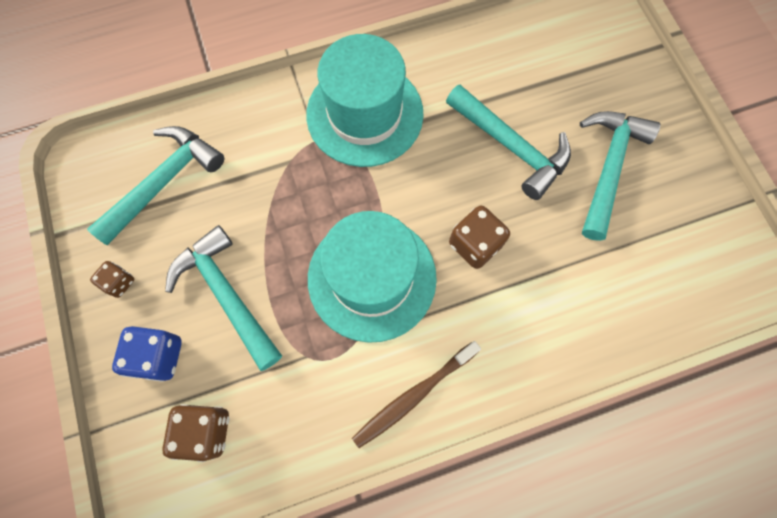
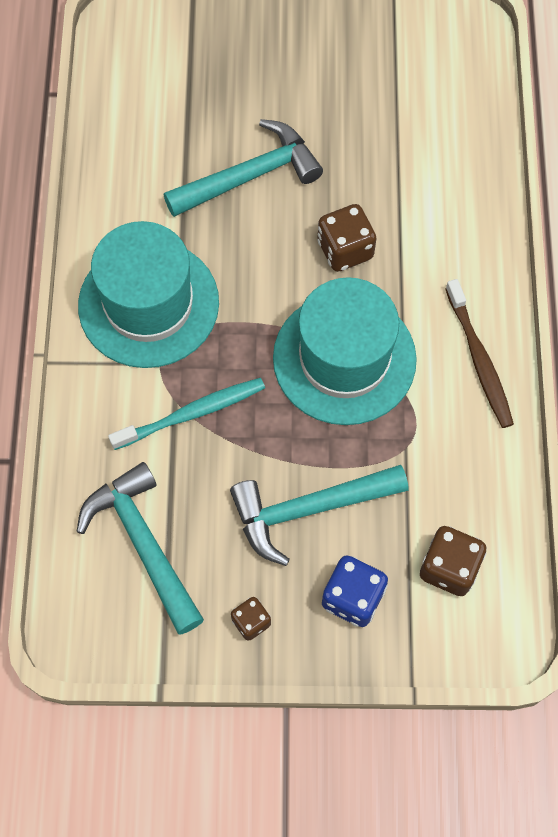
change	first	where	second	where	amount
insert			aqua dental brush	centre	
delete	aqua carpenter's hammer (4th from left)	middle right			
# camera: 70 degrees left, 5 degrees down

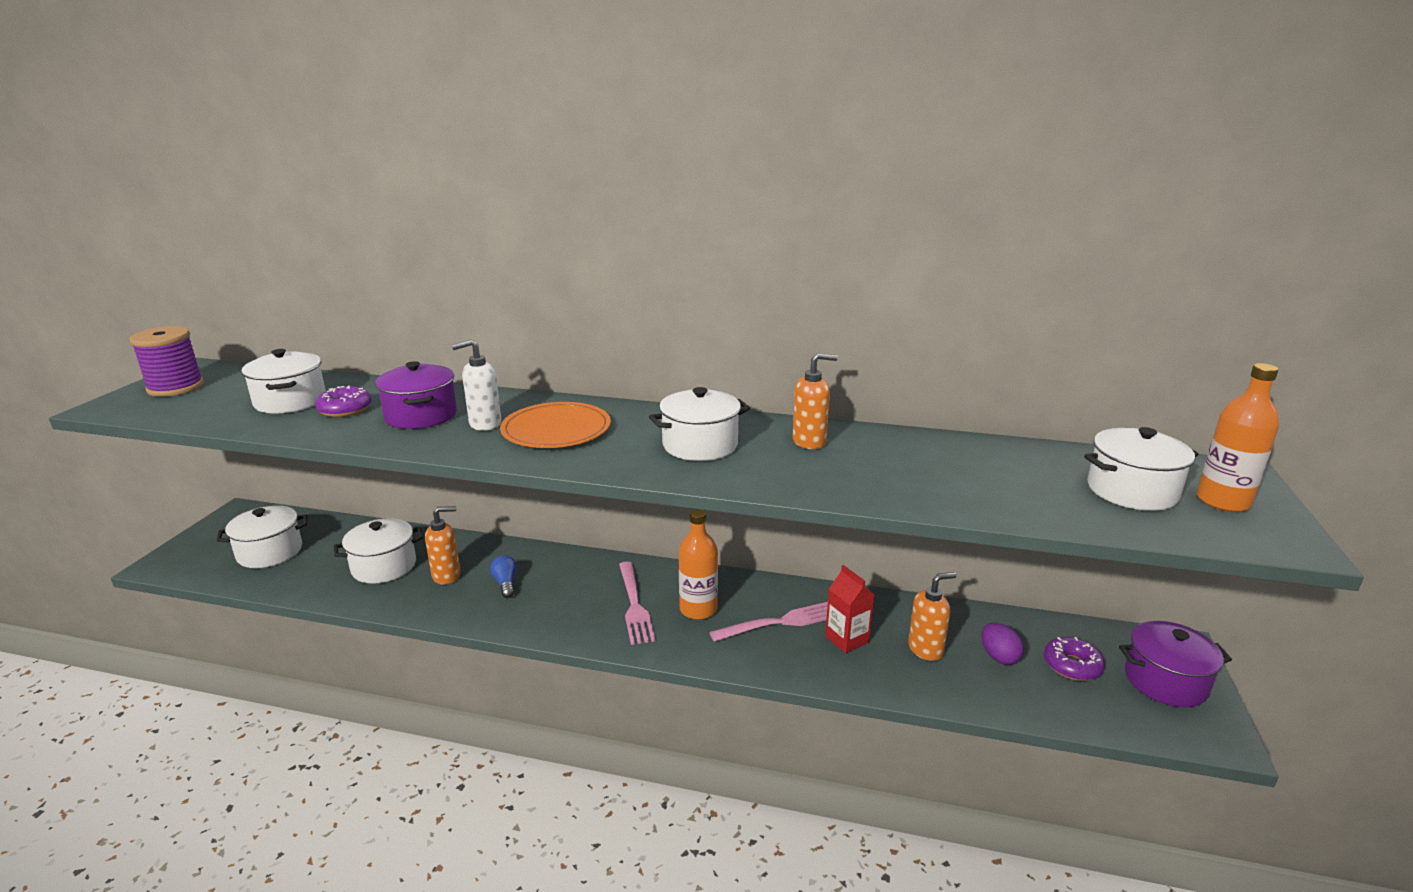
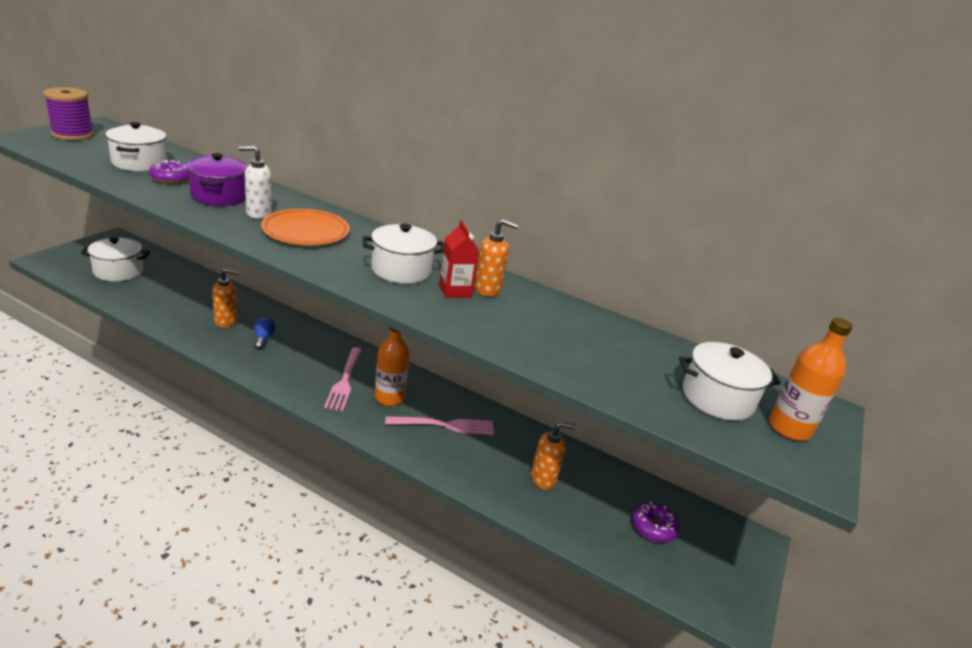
change	first	where	second	where	amount
move	scarlet juice carton	bottom centre		centre	
delete	white pot (3rd from left)	middle left			
delete	purple egg shape	bottom right			
delete	purple pot (2nd from left)	bottom right			
# camera: 10 degrees right, 5 degrees up

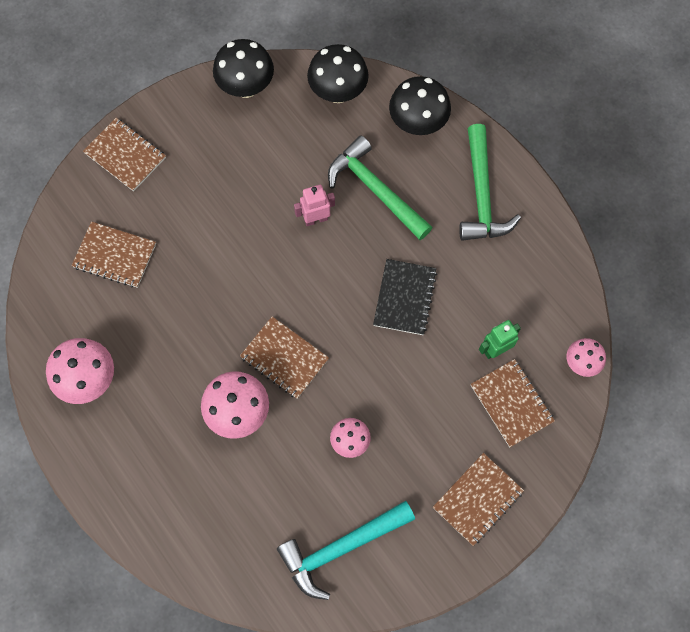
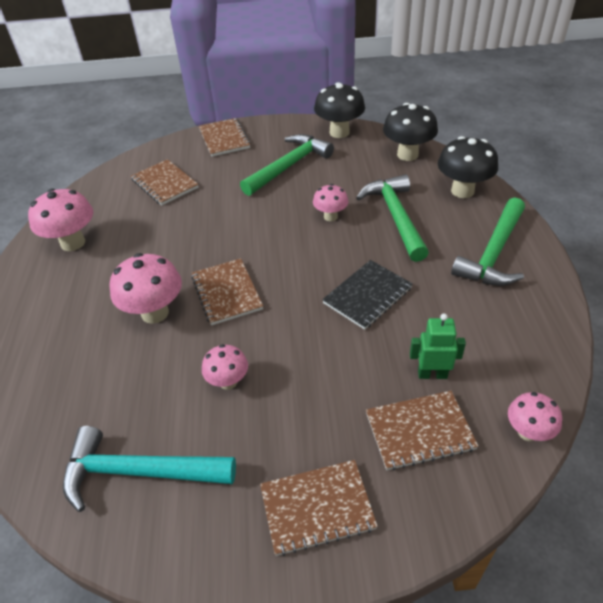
change	first	where	second	where	amount
insert			emerald carpenter's hammer (1st from left)	top centre	
replace	rosy robot	top centre	rosy mushroom (4th from left)	centre	
rotate	dark brown notepad (5th from left)	middle right		bottom right	75 degrees clockwise
# camera: 35 degrees right, 25 degrees down

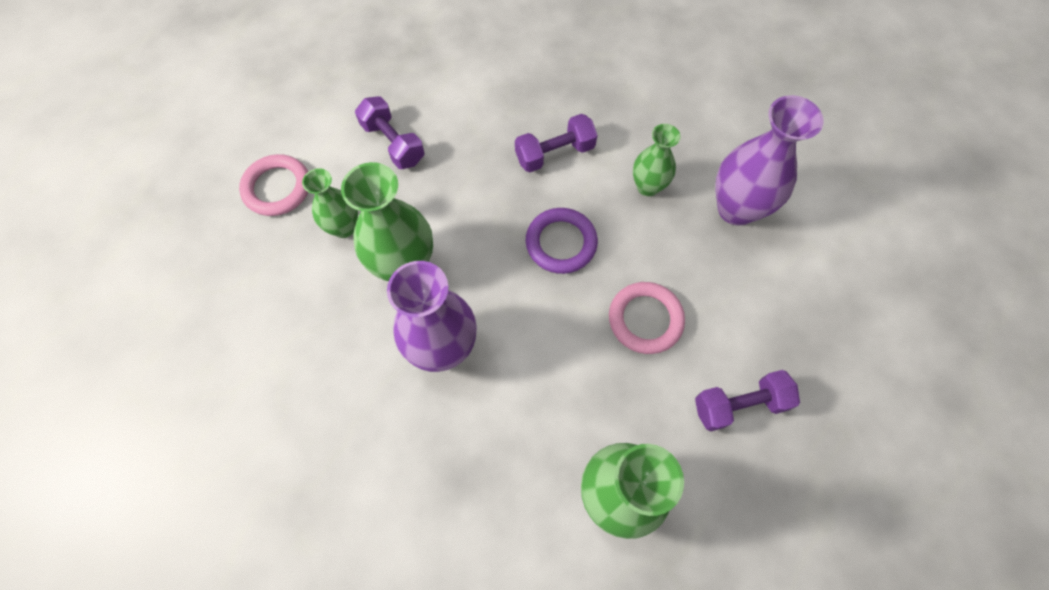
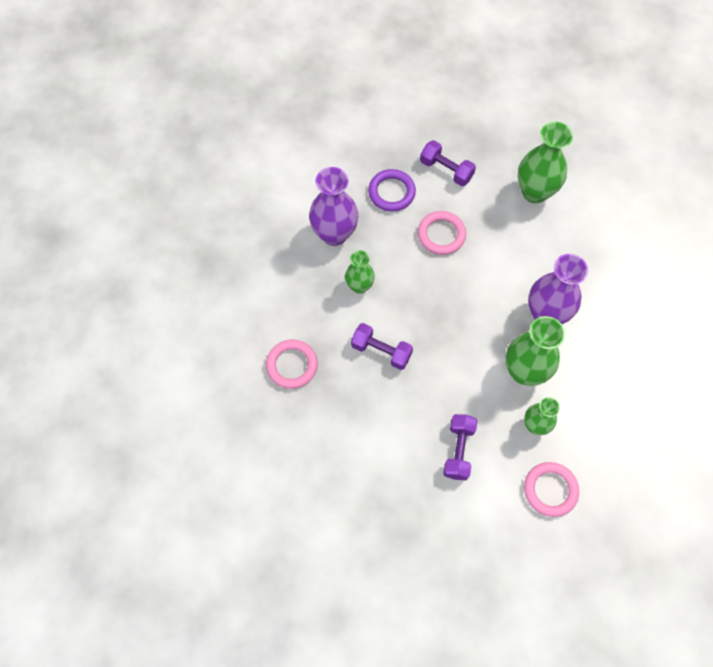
change	first	where	second	where	amount
insert			rosy torus (1st from left)	centre	
move	purple torus	centre		top centre	
# camera: 130 degrees left, 0 degrees up

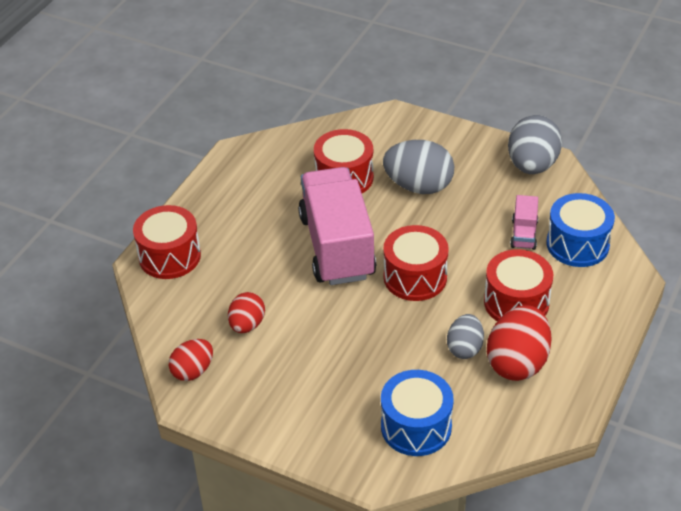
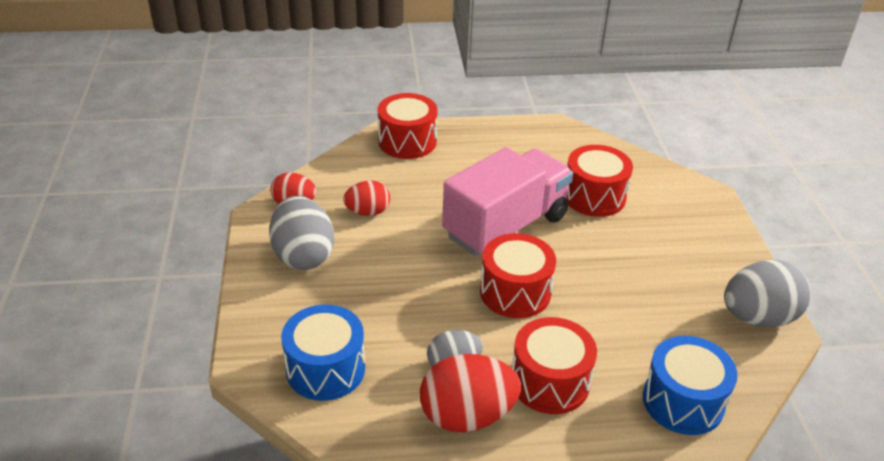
change	first	where	second	where	amount
move	ash-grey egg shape (1st from left)	top centre		centre	
delete	rosy truck (2nd from left)	middle right			
# camera: 55 degrees right, 5 degrees down

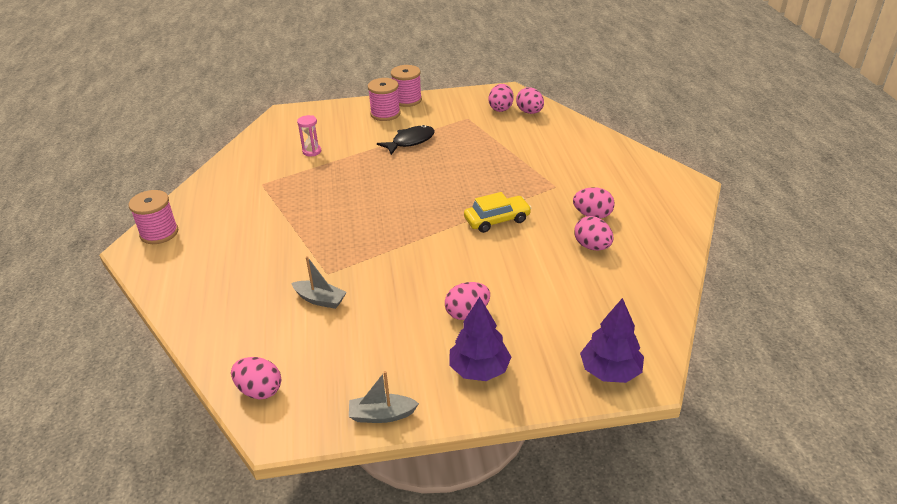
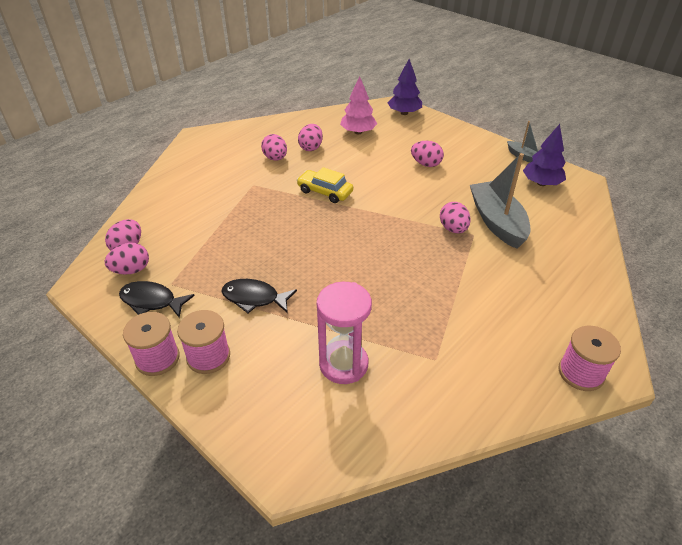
change	first	where	second	where	amount
insert			ebony fish (1st from left)	middle left	
resize	rosy sand timer	top centre		centre	x1.92
insert			rosy tree	top centre	
move	rosy egg shape (1st from left in the first image)	bottom left	rosy egg shape (6th from left)	middle right	
resize	ash-grey sailboat (1st from left)	centre		middle right	x1.95
move	purple tree (1st from left in the first image)	bottom centre	purple tree (2nd from left)	top right	
# camera: 130 degrees left, 5 degrees up

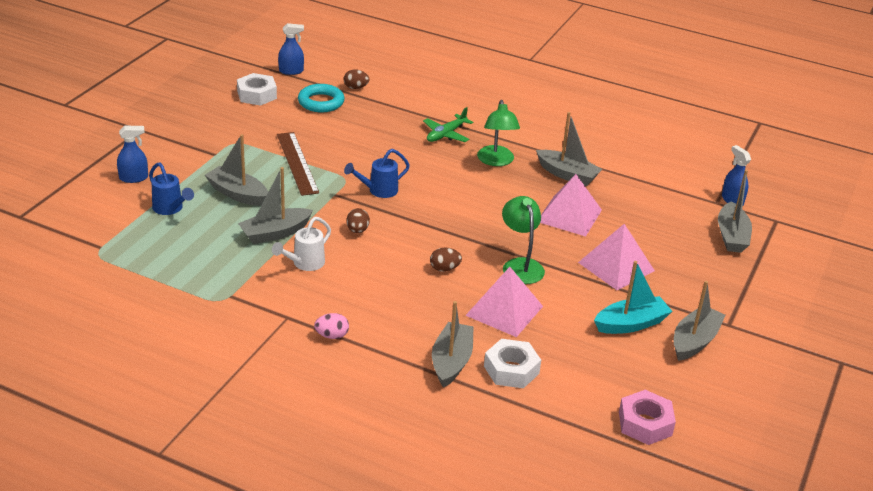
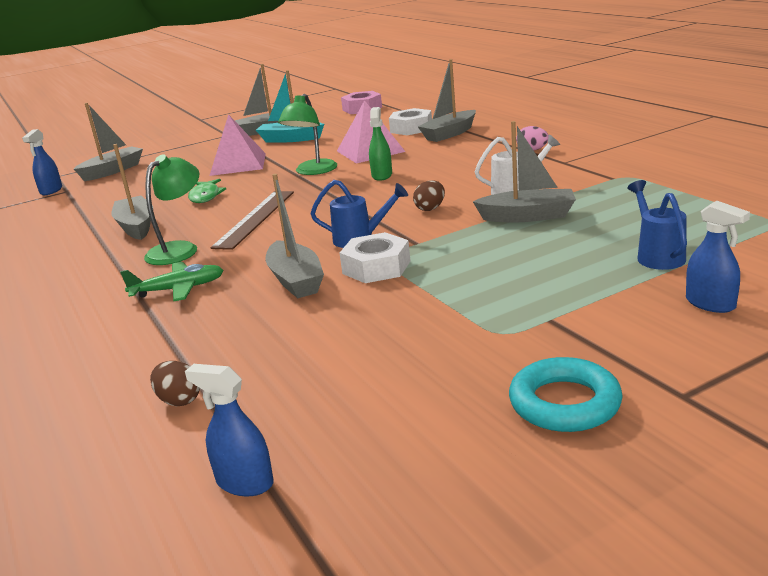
change	first	where	second	where	amount
replace	rosy pyramid shape (2nd from left)	centre	emerald fish	top left	
move	dark brown ruler	centre		middle left	
move	ash-grey sailboat (1st from left in the first image)	middle left	ash-grey sailboat (4th from left)	centre	
move	white hex nut (1st from left)	top left		centre	
replace	dark brown egg shape (3rd from left)	centre	emerald spray bottle	top centre	
move	aqua torus	top centre		bottom right	
rotate	royal blue spray bottle (1st from left in the first image)	top left	royal blue spray bottle (3rd from left)	middle right	150 degrees counterclockwise
# camera: 140 degrees left, 10 degrees down

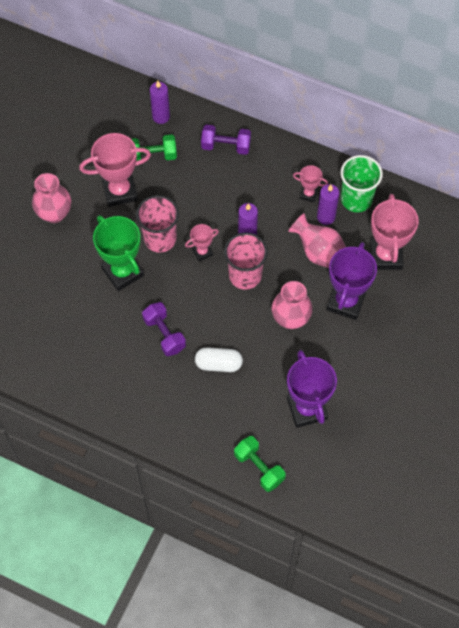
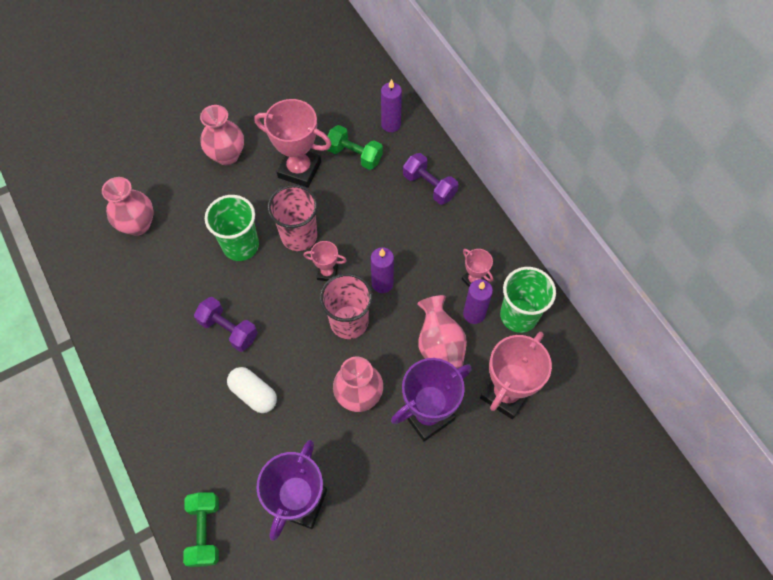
change	first	where	second	where	amount
insert			rosy tall vase (1st from left)	middle left	
rotate	purple hand weight (1st from left)	centre		middle left	60 degrees counterclockwise
replace	emerald award cup	middle left	emerald beaker (1st from left)	middle left	
# camera: 35 degrees right, 0 degrees up

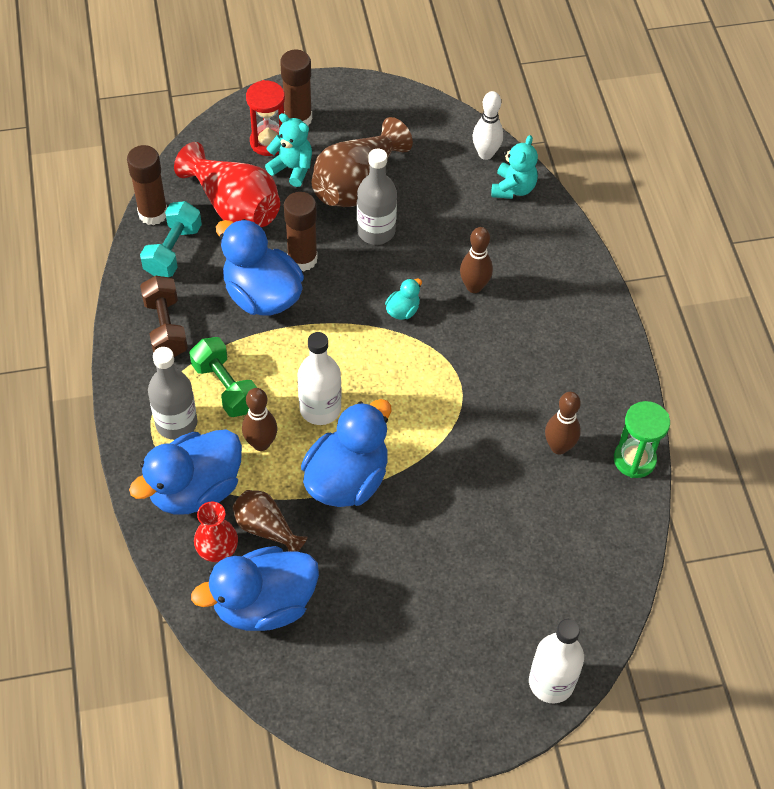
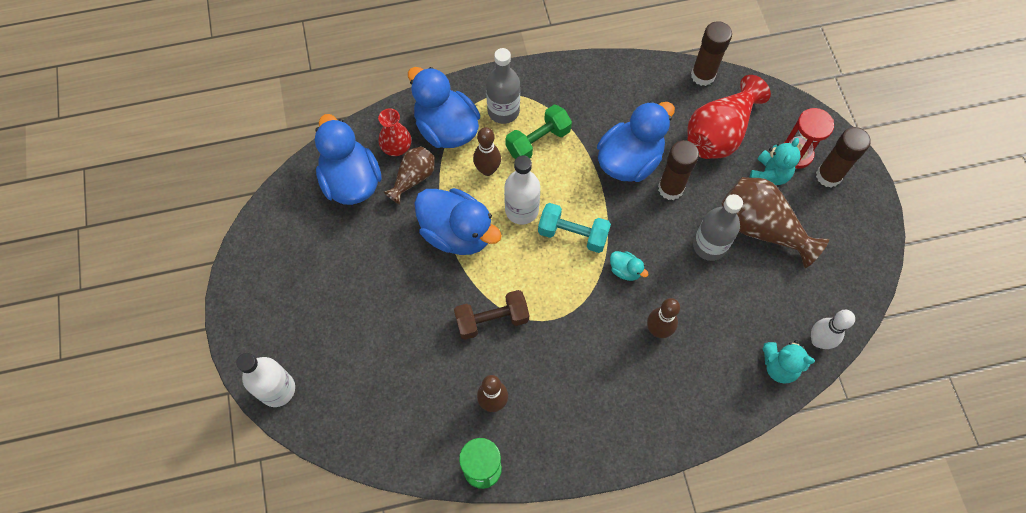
change	first	where	second	where	amount
move	dark brown hand weight	middle left		centre	
move	aqua hand weight	top left		centre	
# camera: 90 degrees right, 10 degrees up

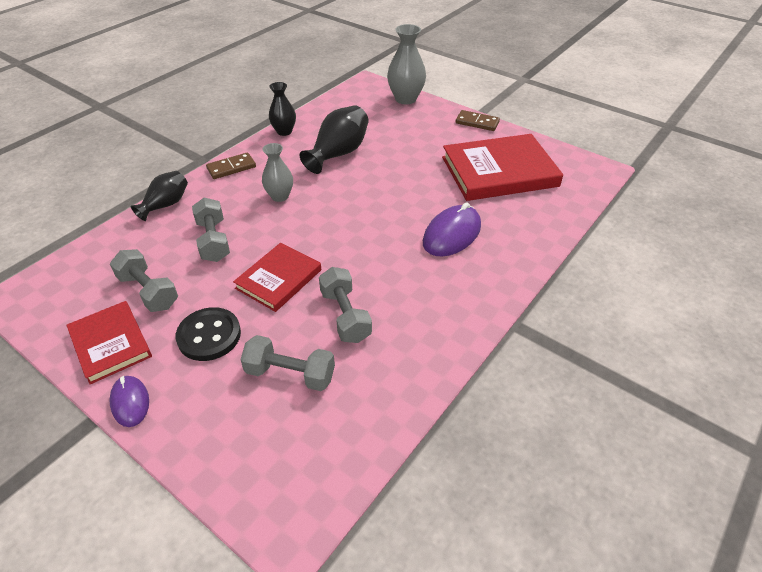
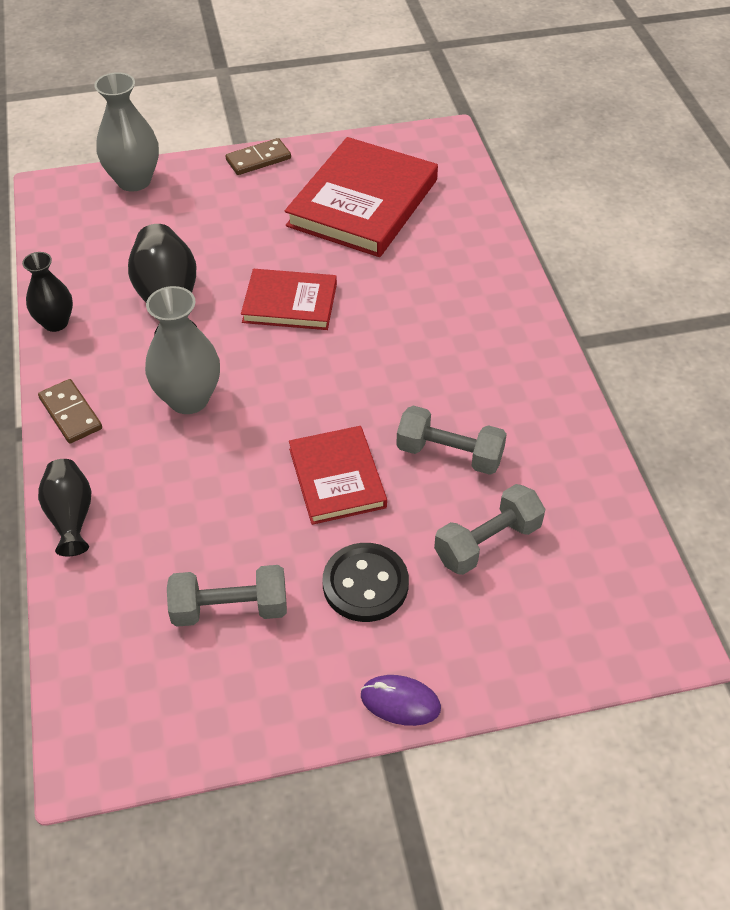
change	first	where	second	where	amount
rotate	dark brown domino piece (1st from left)	top left		middle left	45 degrees counterclockwise
resize	ash-grey tall vase (1st from left in the first image)	top centre	ash-grey tall vase (2nd from left)	middle left	x1.53
move	scarlet hardcover (1st from left)	middle left		top centre	
delete	ash-grey hand weight (2nd from left)	middle left			
delete	purple computer mouse (2nd from left)	centre			
# camera: 50 degrees left, 5 degrees up

